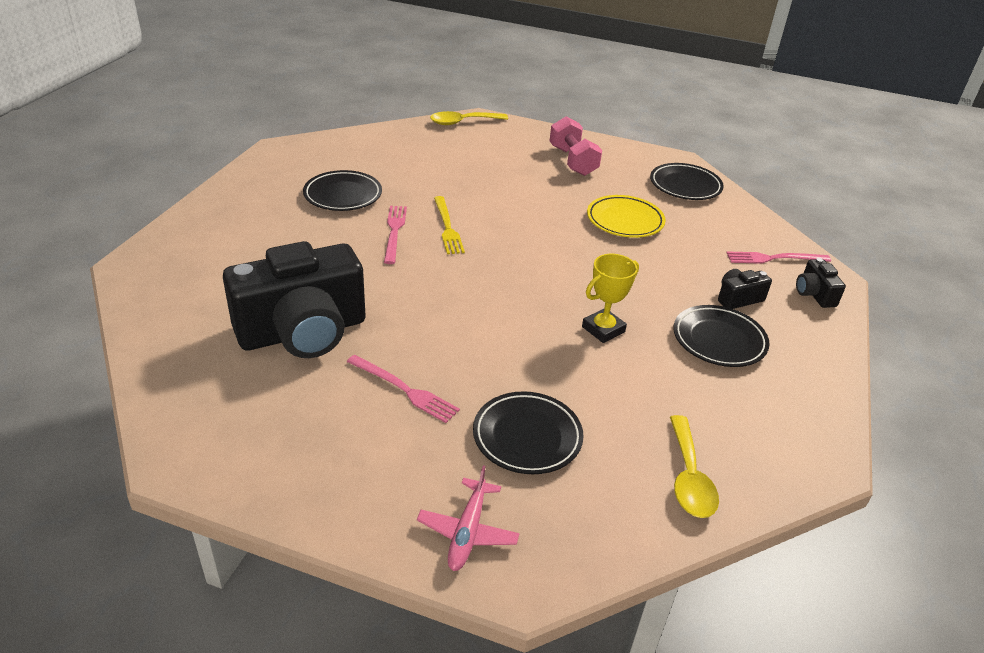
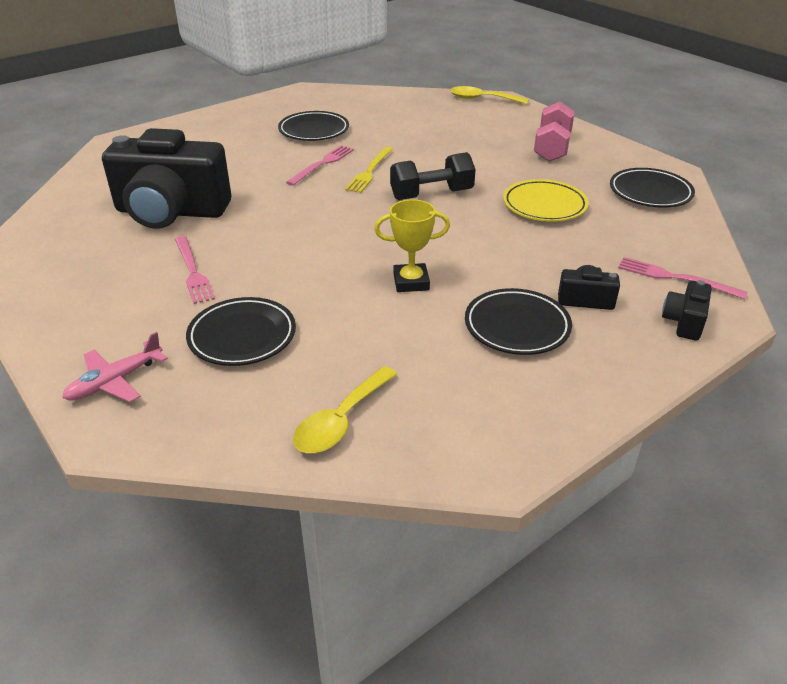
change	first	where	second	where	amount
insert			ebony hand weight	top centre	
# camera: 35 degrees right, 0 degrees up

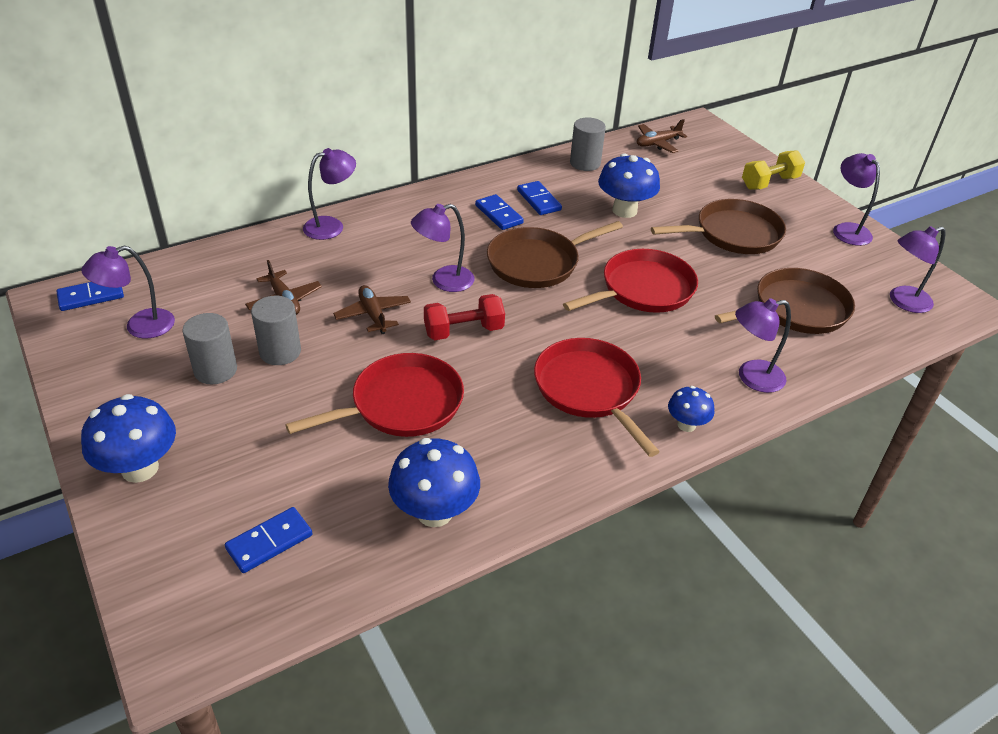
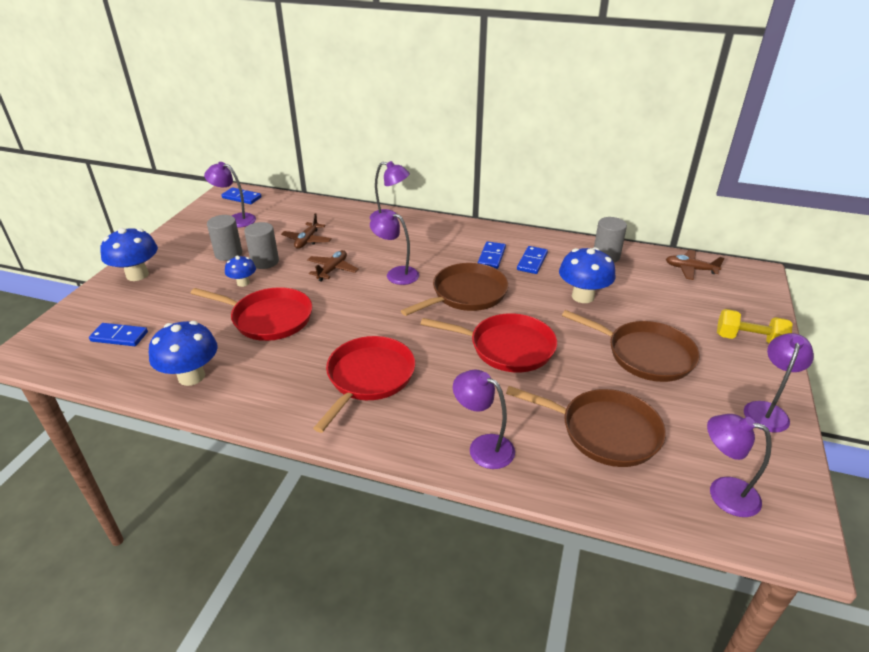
change	first	where	second	where	amount
move	royal blue mushroom (4th from left in the first image)	middle right	royal blue mushroom (3rd from left)	middle left	
rotate	dark brown skillet (1st from left)	centre		centre	120 degrees clockwise
delete	scarlet hand weight	centre			
# camera: 50 degrees right, 5 degrees down

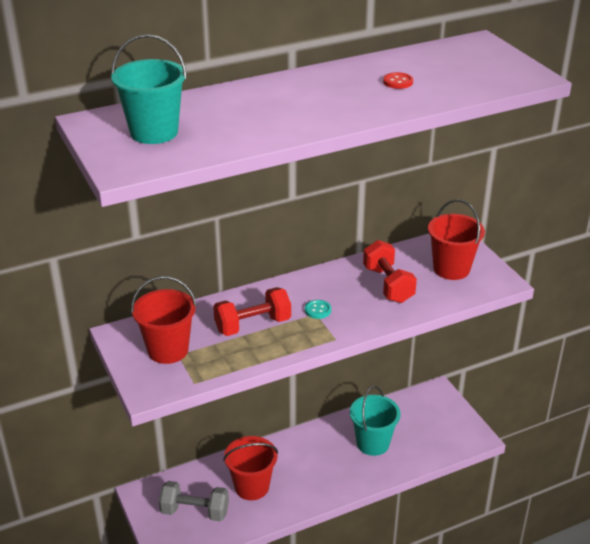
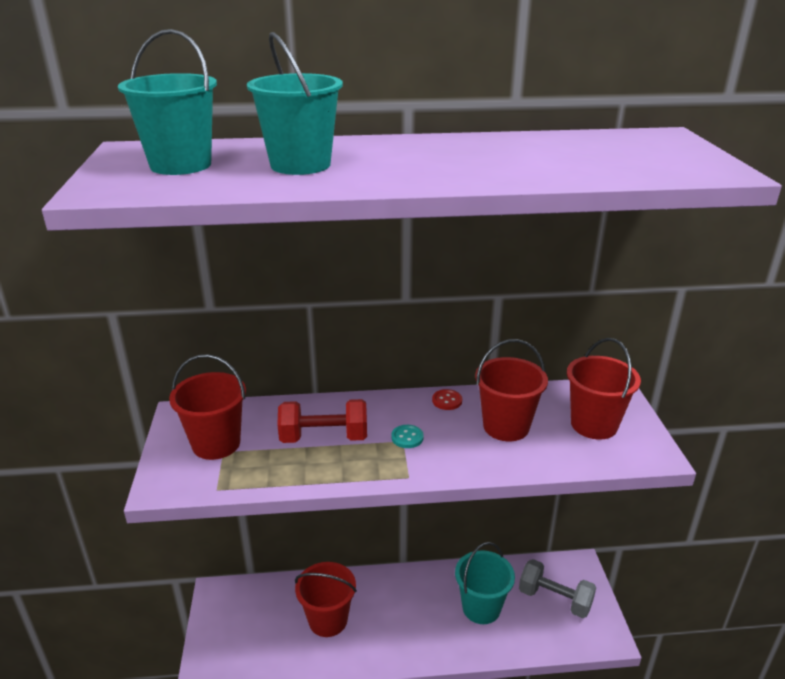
change	first	where	second	where	amount
insert			aqua sand bucket (2nd from left)	top centre	
move	scarlet button	top right		centre	
replace	scarlet hand weight (2nd from left)	centre	scarlet sand bucket (3rd from left)	centre	
move	ash-grey hand weight	bottom left		bottom right	
# camera: 20 degrees right, 5 degrees down

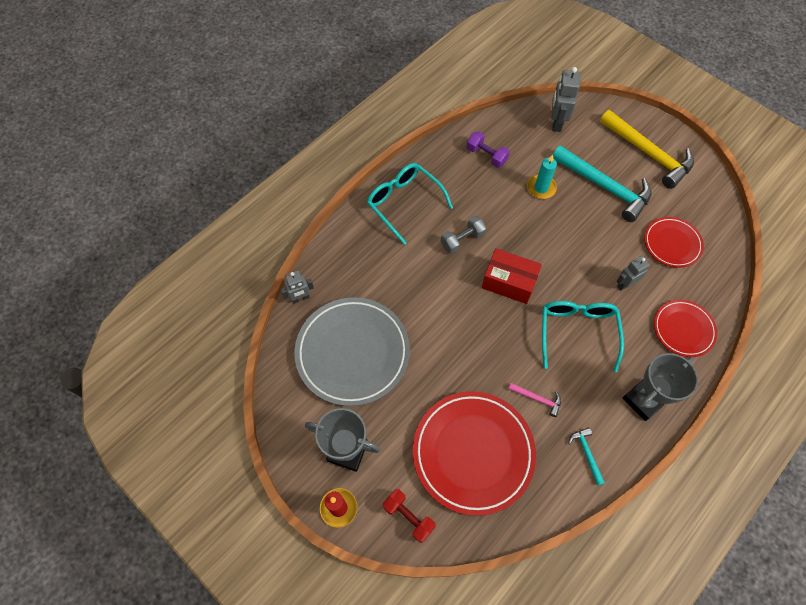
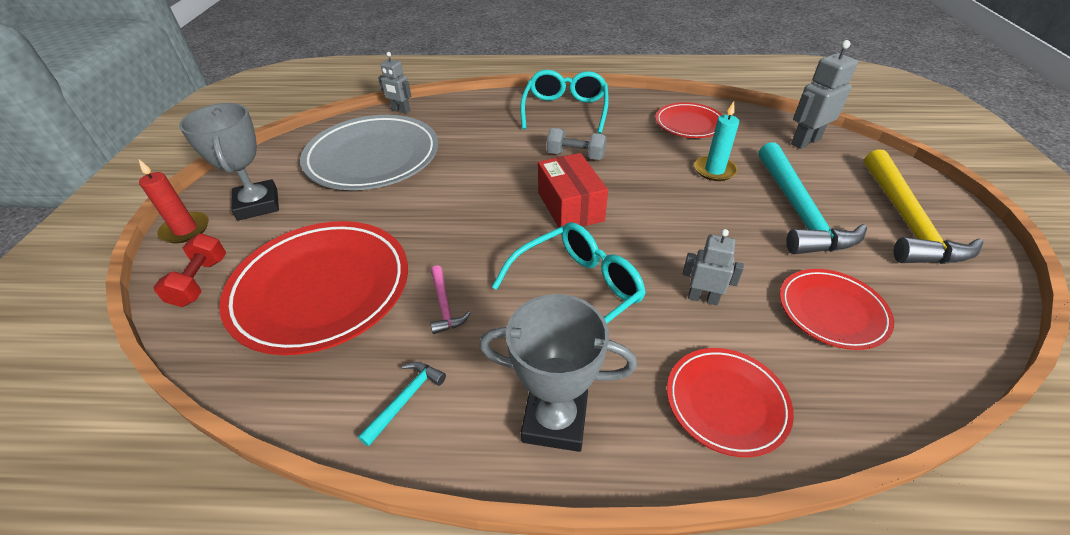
change	first	where	second	where	amount
replace	purple hand weight	top centre	scarlet plate (2nd from left)	top centre	
# camera: 50 degrees right, 20 degrees down

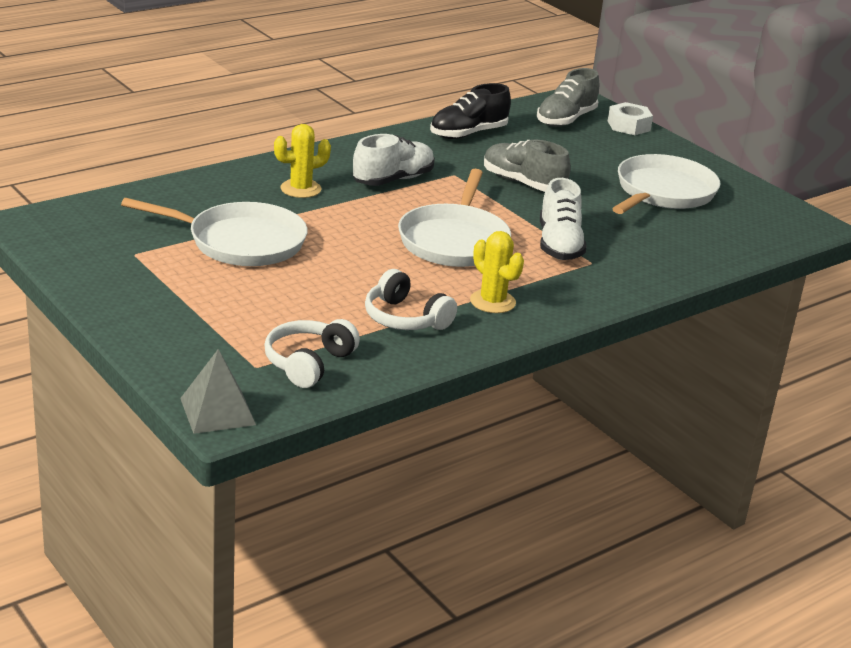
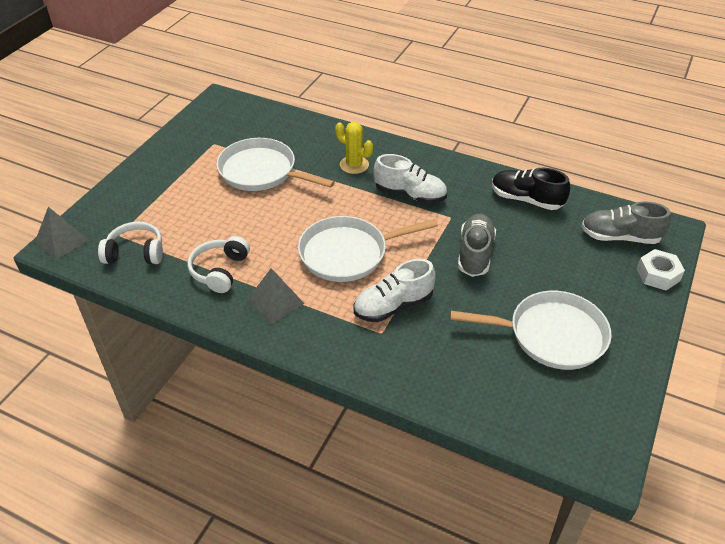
change	first	where	second	where	amount
rotate	white skillet (1st from left)	middle left		top centre	135 degrees clockwise
replace	golden prickly plant (2nd from left)	centre	ash-grey pyramid shape (2nd from left)	centre	
# camera: 65 degrees right, 15 degrees up

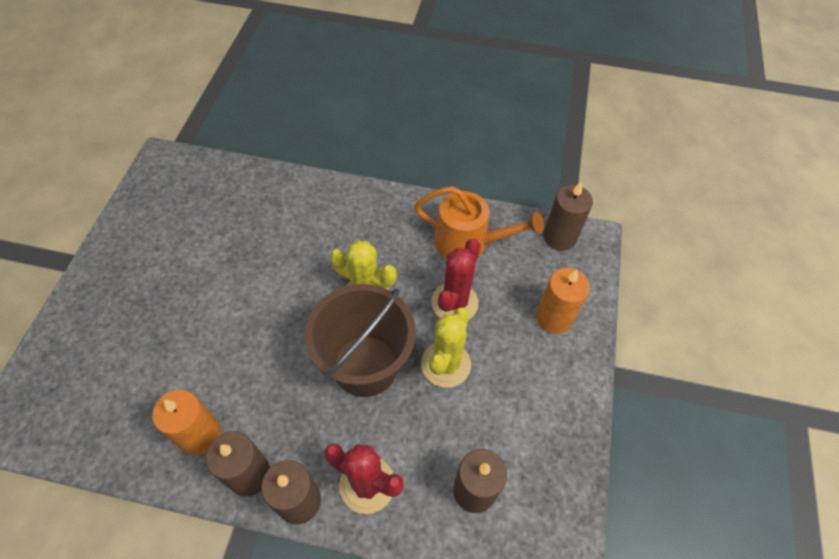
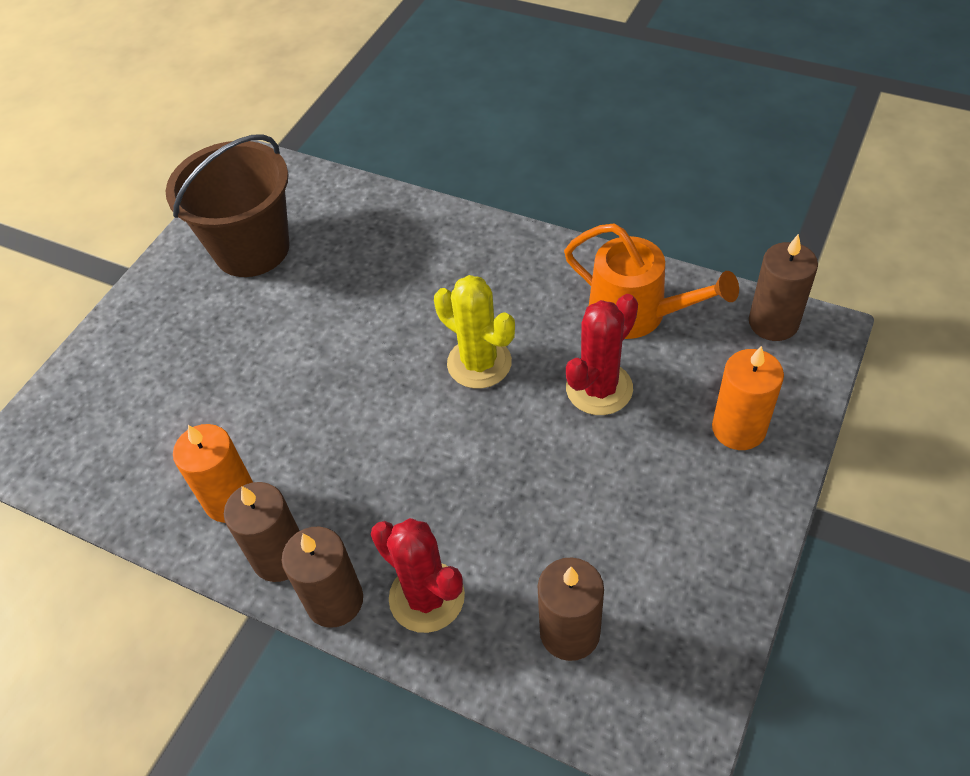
change	first	where	second	where	amount
move	dark brown sand bucket	centre		top left	
delete	golden prickly plant (2nd from left)	centre			
# camera: 20 degrees right, 5 degrees down

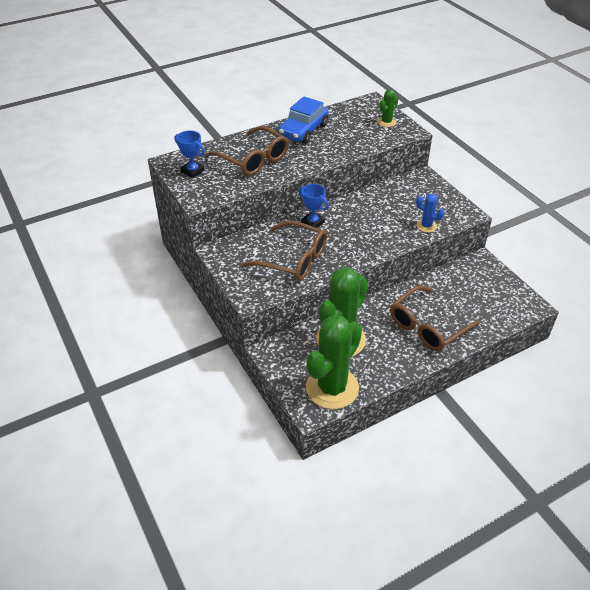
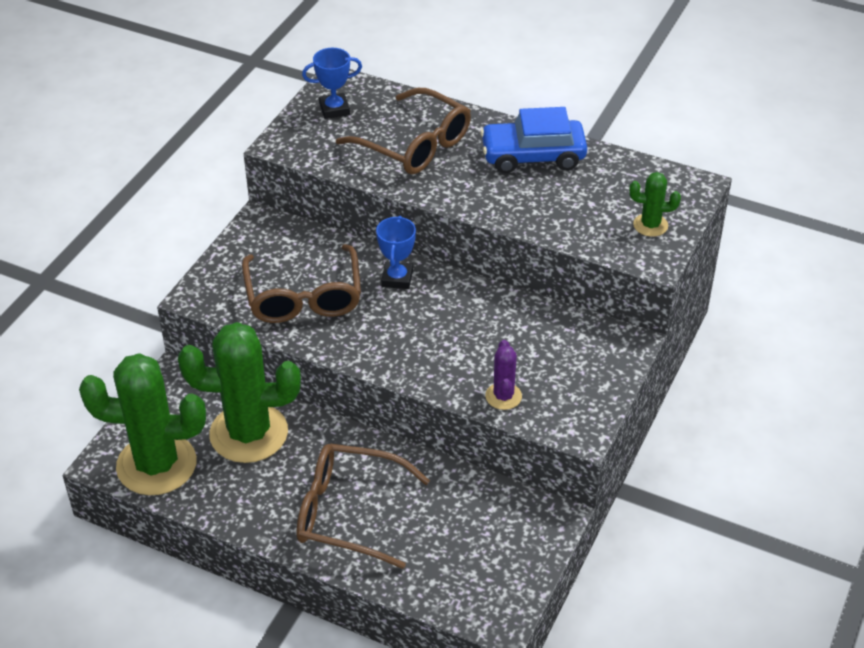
change	first	where	second	where	amount
rotate	royal blue award cup (1st from left)	top left		top centre	75 degrees clockwise
rotate	dark brown glasses (1st from left in the first image)	top centre	dark brown glasses (3rd from left)	top centre	60 degrees counterclockwise
recolor	royal blue prickly plant	middle right	purple prickly plant	centre	
# camera: 55 degrees right, 0 degrees up

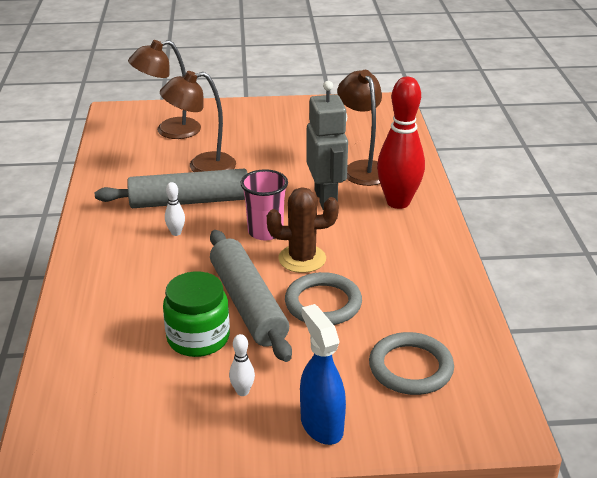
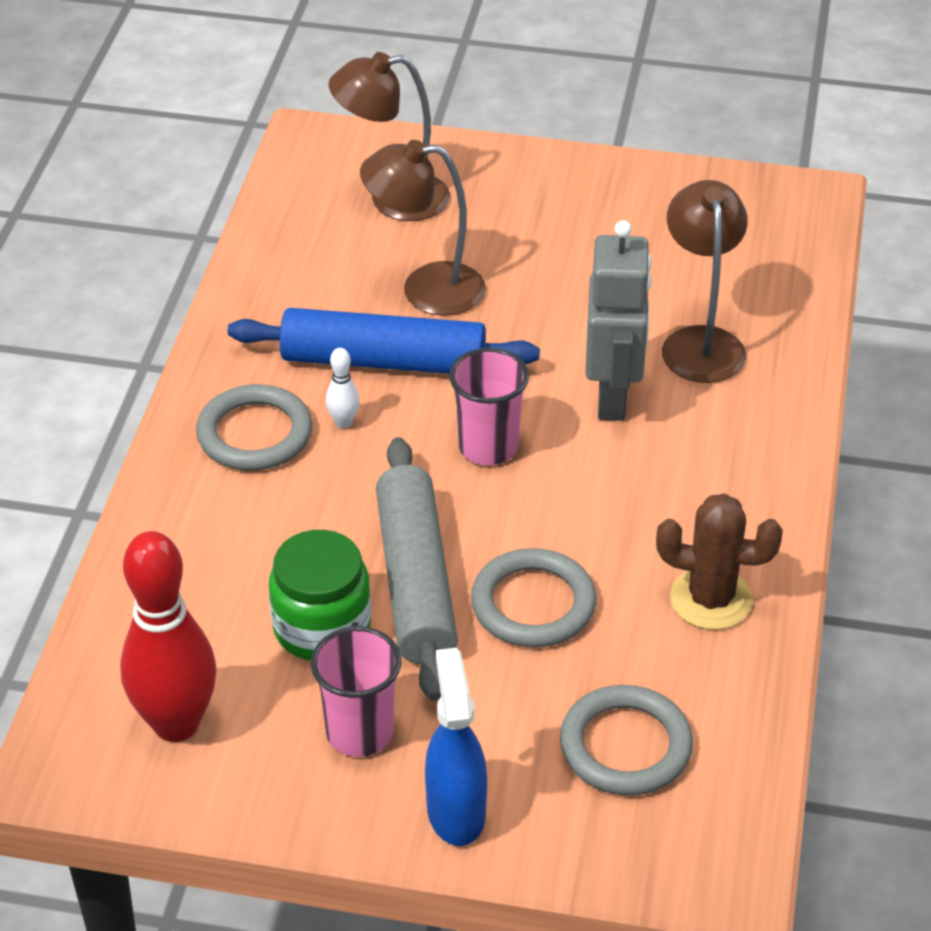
change	first	where	second	where	amount
move	scarlet tenpin	top right		bottom left	
insert			ash-grey torus (1st from left)	middle left	
recolor	ash-grey rolling pin (1st from left)	middle left	royal blue rolling pin	centre	
replace	white tenpin (2nd from left)	bottom centre	rosy beaker (1st from left)	bottom centre	
move	dark brown prickly plant	centre		middle right	
# camera: 15 degrees right, 10 degrees up

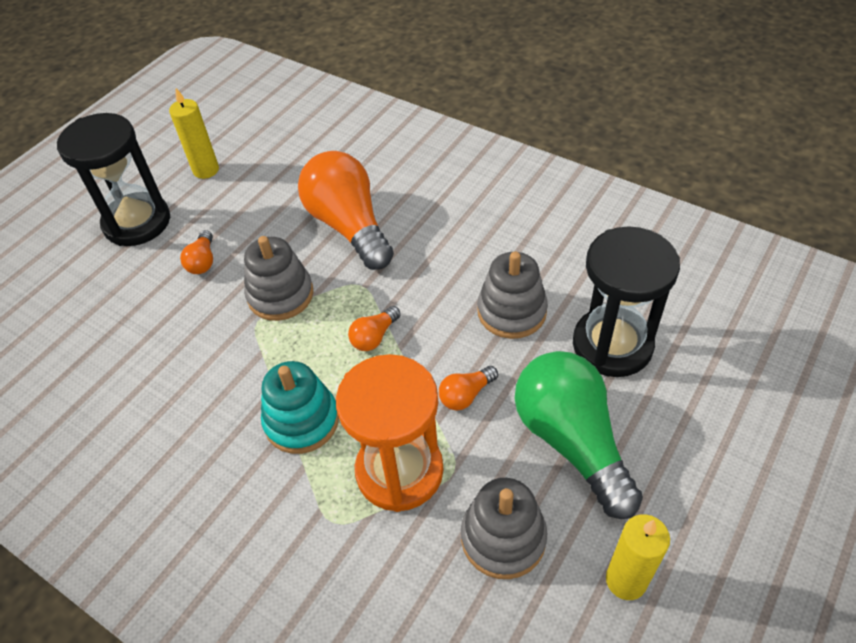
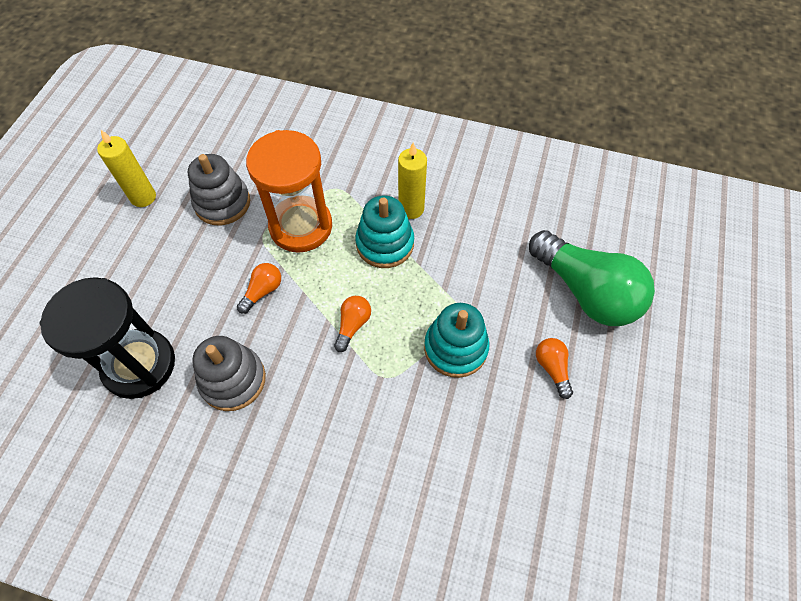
change	first	where	second	where	amount
move	golden wax candle (1st from left in the first image)	top left	golden wax candle (2nd from left)	top centre	
recolor	ash-grey ring stacker (1st from left)	middle left	aqua ring stacker (2nd from left)	centre	
move	emerald light bulb	bottom right		middle right	
delete	ebony sand timer (1st from left)	top left			
delete	orange-coloured light bulb (2nd from left)	top centre			
# camera: 160 degrees right, 10 degrees up

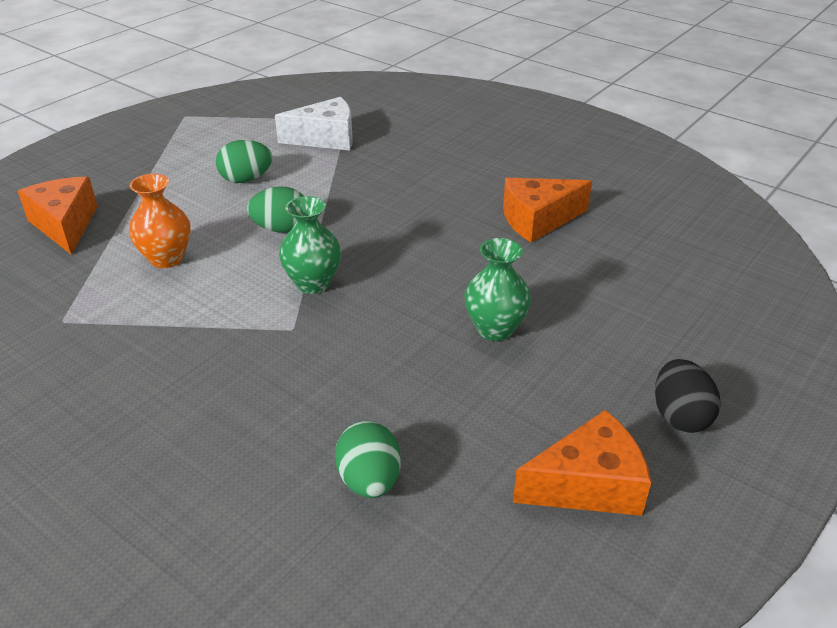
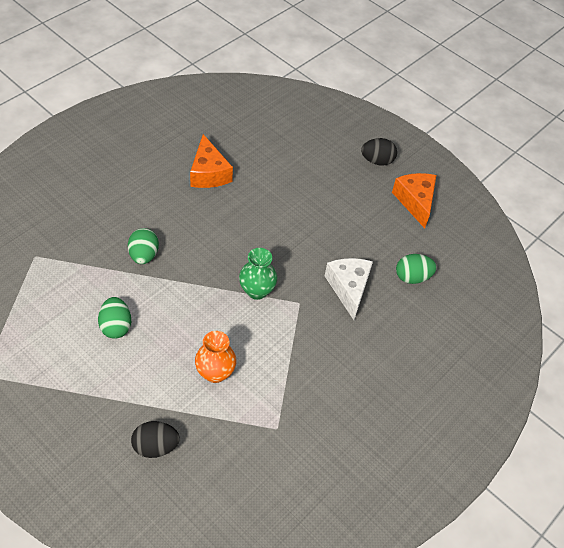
change	first	where	second	where	amount
move	emerald egg shape (2nd from left)	top left		middle left	
replace	orange-coloured cheese wedge (1st from left)	middle left	ebony egg shape (1st from left)	bottom left	
move	white cheese wedge	top centre		centre	
delete	emerald tall vase (2nd from left)	centre			
# camera: 90 degrees left, 15 degrees up

